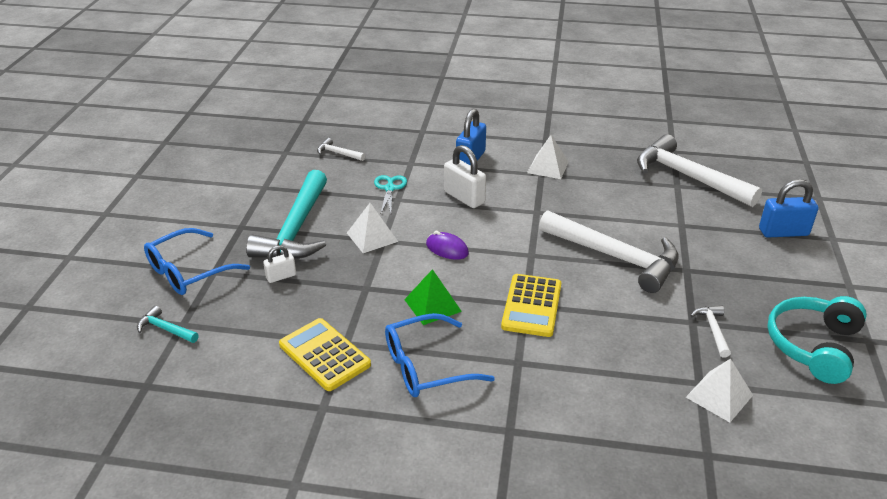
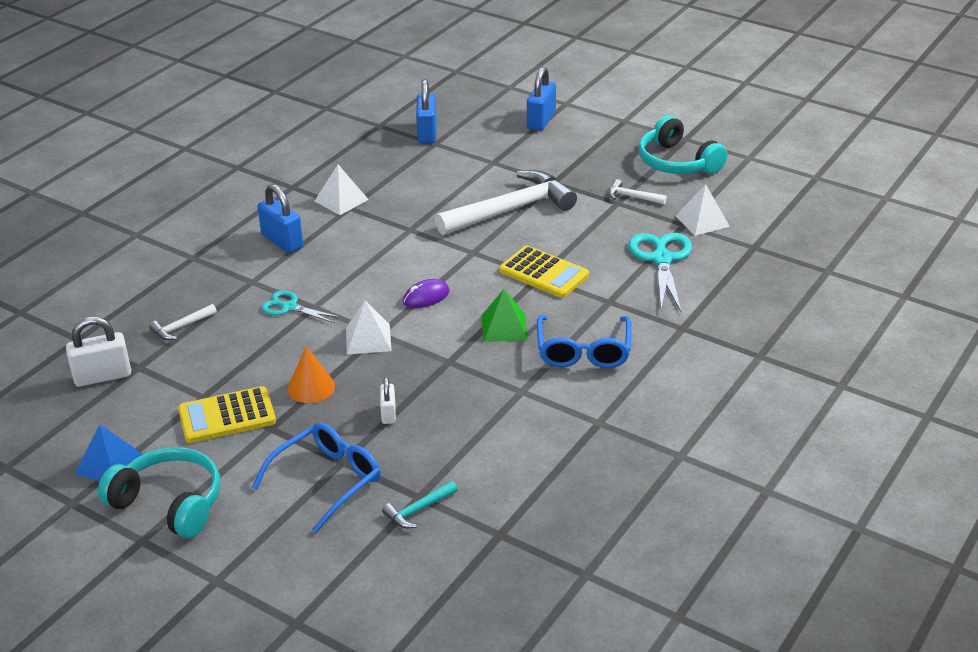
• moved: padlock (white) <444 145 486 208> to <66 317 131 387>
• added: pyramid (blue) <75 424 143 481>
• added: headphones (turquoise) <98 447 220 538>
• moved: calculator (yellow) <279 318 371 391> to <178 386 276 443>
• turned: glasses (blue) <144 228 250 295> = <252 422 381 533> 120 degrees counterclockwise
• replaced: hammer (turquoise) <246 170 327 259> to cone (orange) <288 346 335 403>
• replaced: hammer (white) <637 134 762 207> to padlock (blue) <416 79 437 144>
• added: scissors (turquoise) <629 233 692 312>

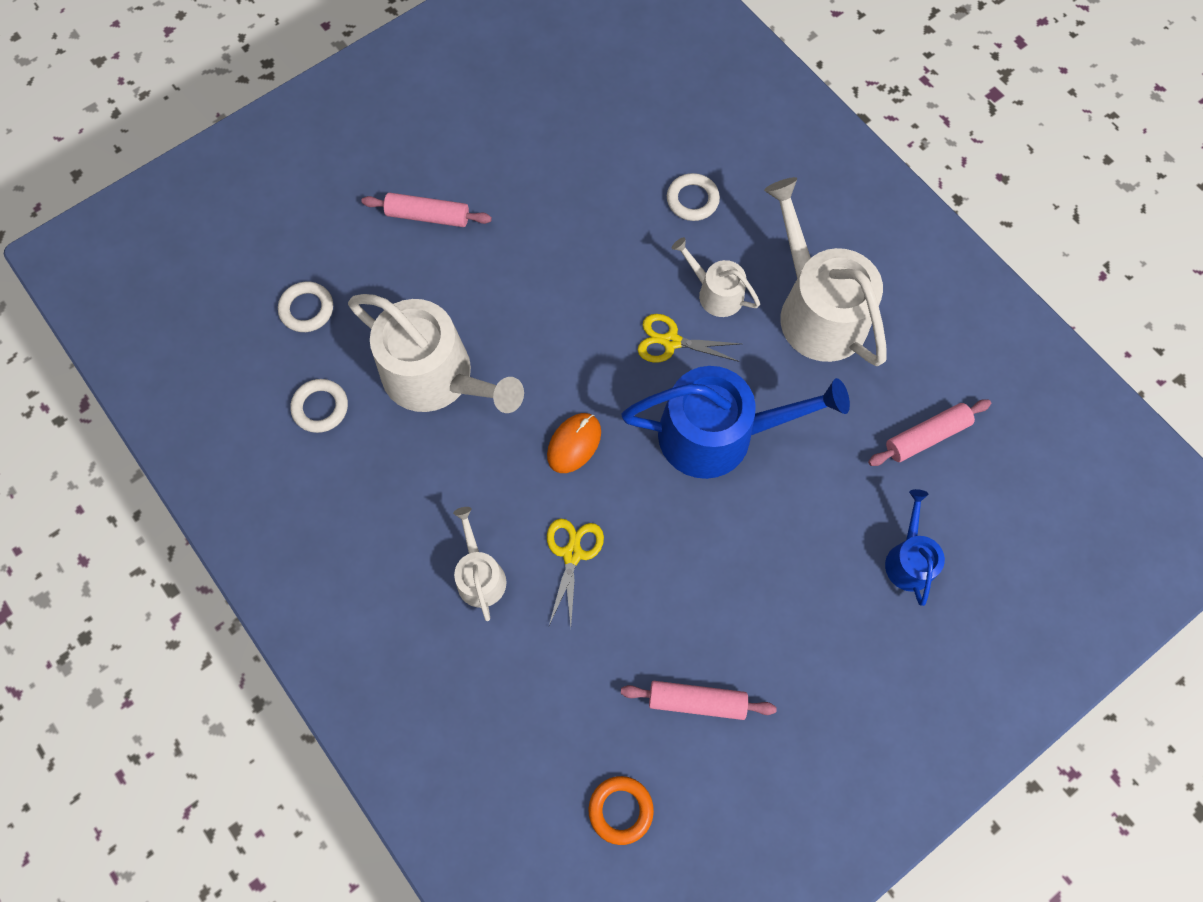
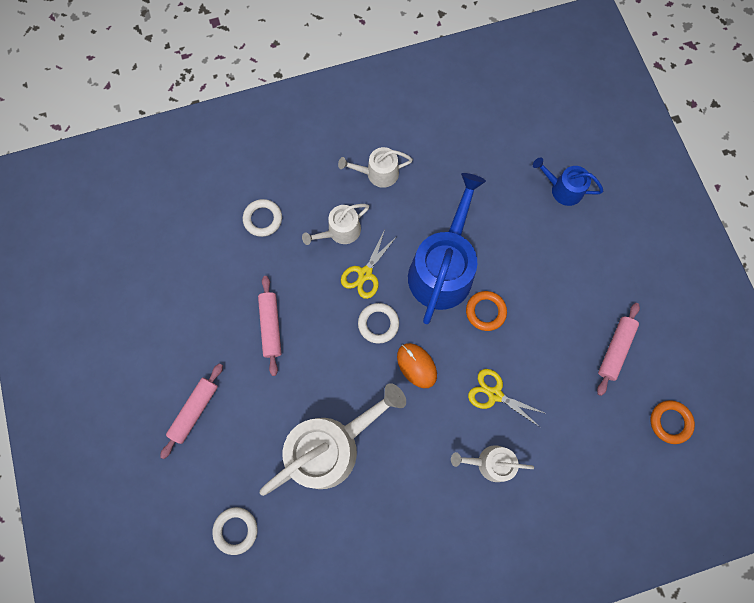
• moved: rolling pin (pink) <868 399 991 466> to <258 276 281 376>
• resized: watering can (white) <764 177 887 366> = <338 147 413 188> x0.51
• moved: ring (white) <290 379 348 433> to <358 303 399 344>
• added: ring (orange) <466 291 507 331>

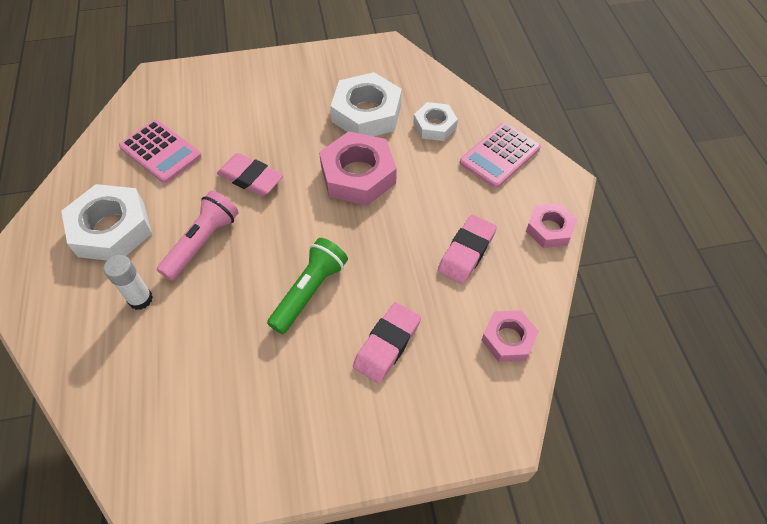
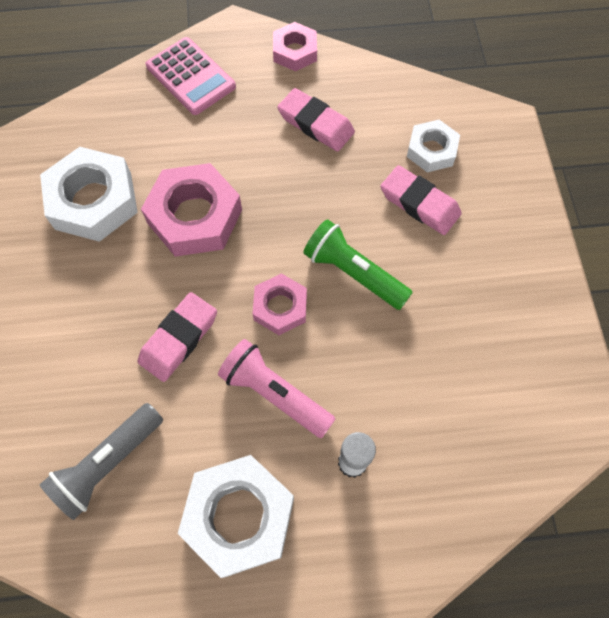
• replaced: calculator (pink) <119 120 202 183> to flashlight (grey) <40 403 163 520>
• moved: nut (pink) <481 310 539 362> to <253 273 307 335>
• moved: nut (white) <413 102 458 141> to <407 120 460 172>

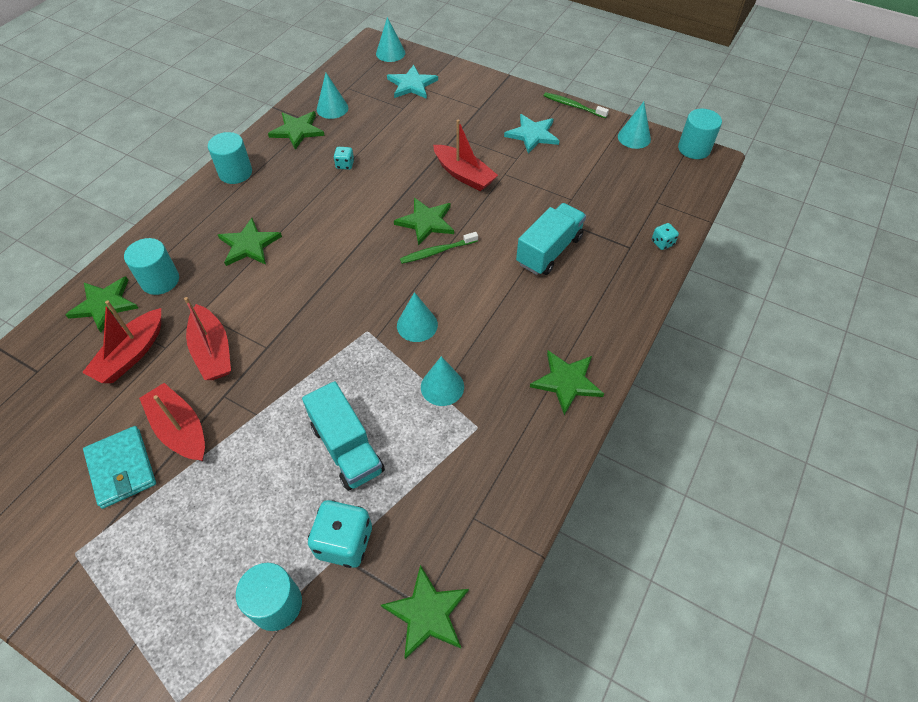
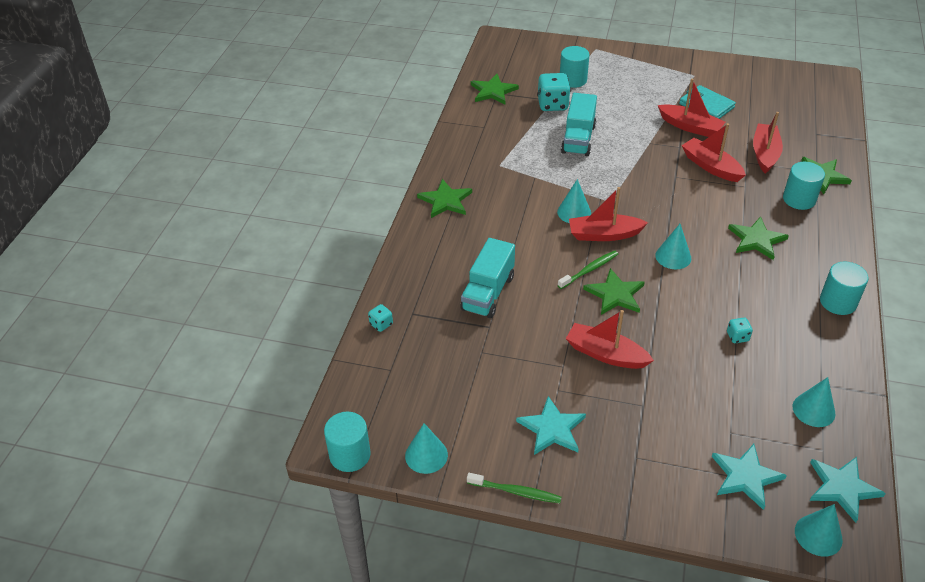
• turned: truck (turquoise) <302 381 385 491> = <561 93 597 156> 120 degrees counterclockwise
• added: boat (red) <569 187 648 241>
• moved: cone (turquoise) <421 356 464 406> to <655 224 691 269>
• added: star (turquoise) <810 457 886 523>
• removed: star (green) <268 111 325 150>

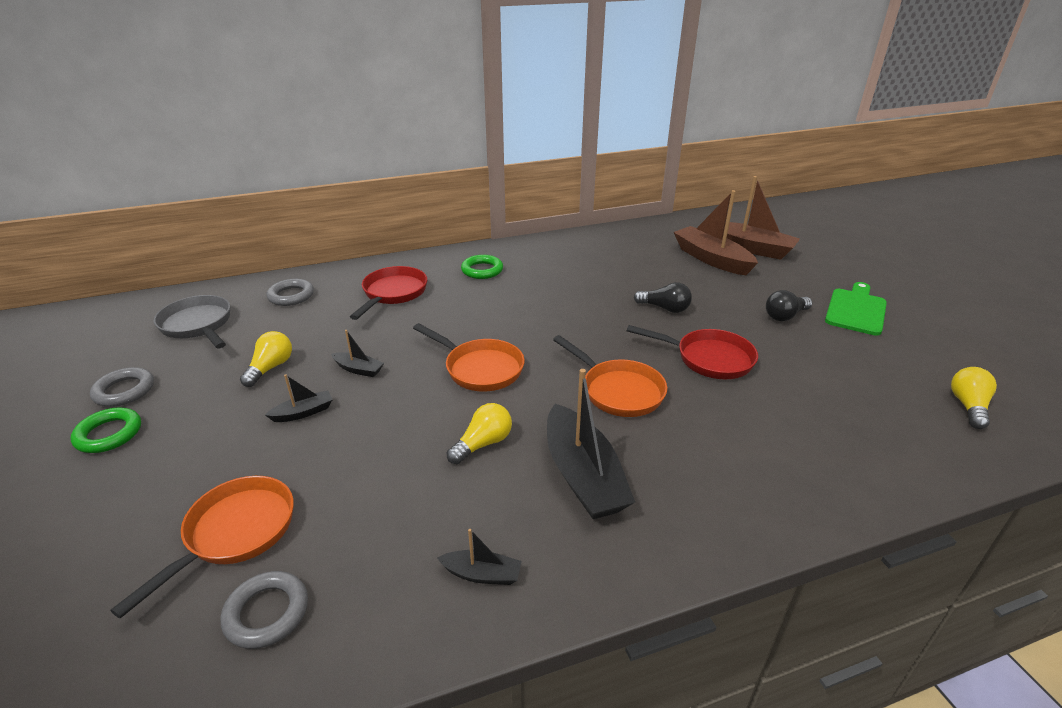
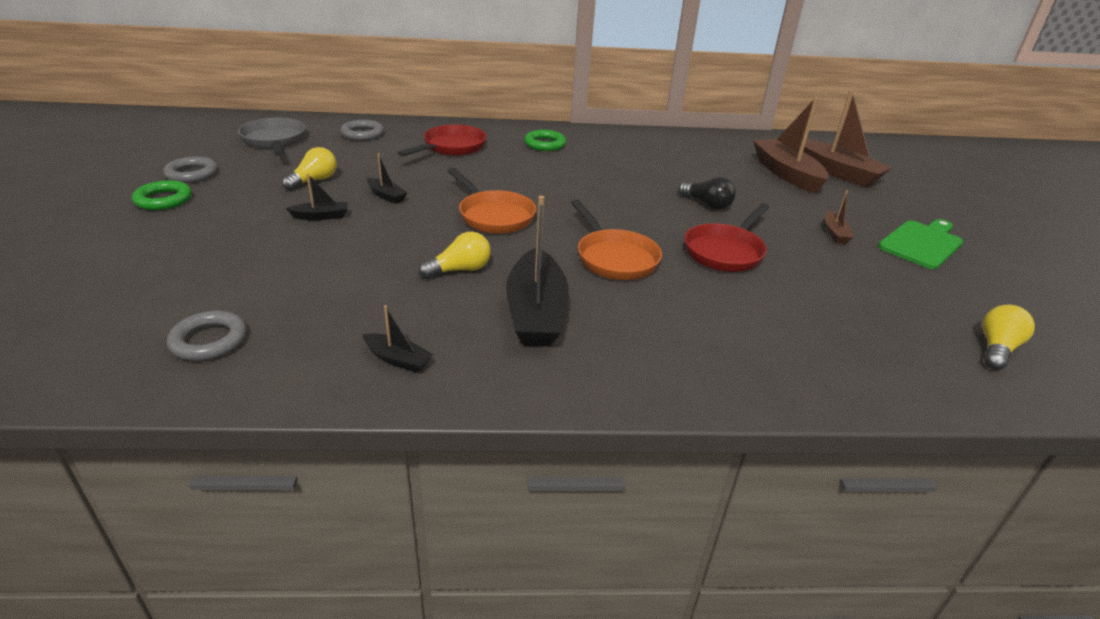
• turned: pan (red) <627 325 758 379> = <684 203 770 272> 90 degrees clockwise
• replaced: light bulb (black) <766 290 812 321> to boat (brown) <825 190 854 244>
• removed: pan (orange) <110 476 294 618>

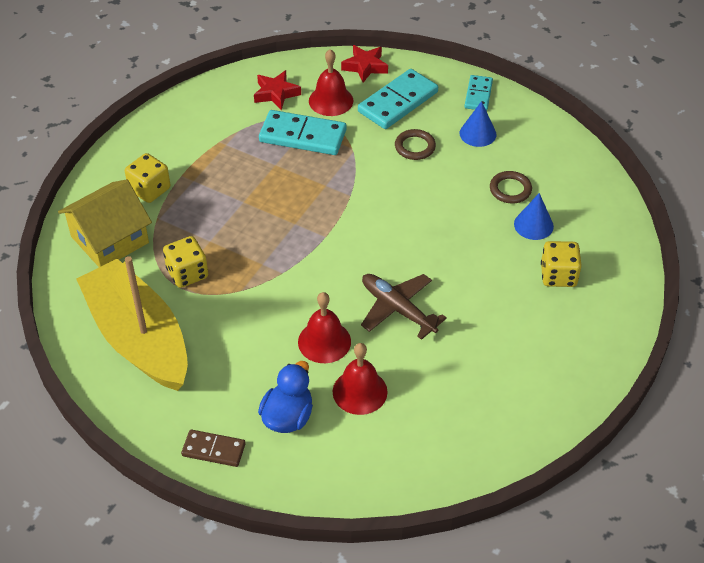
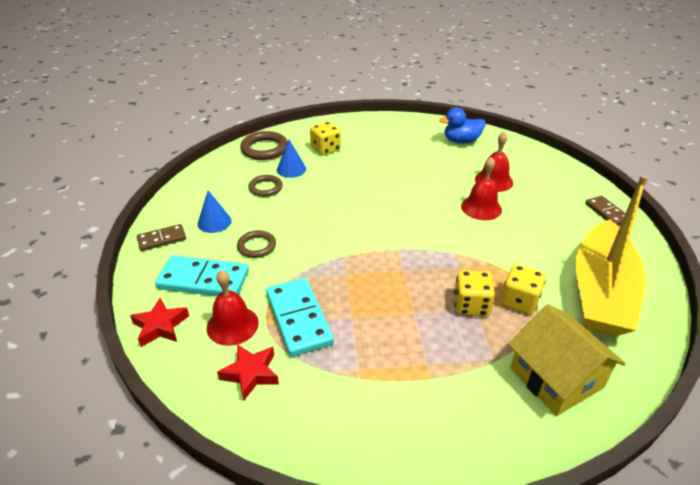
• recoloured: domino (turquoise) <464 75 493 111> to domino (brown) <137 224 186 251>
• added: ring (brown) <240 131 288 160>
• moved: duck (blue) <258 361 313 433> to <439 108 485 144>
• moved: dice (yellow) <125 153 171 203> to <454 270 495 316>
• turned: house (yellow) <58 179 152 267> = <508 304 626 416> 45 degrees clockwise
• removed: plane (brown) <361 274 447 340>

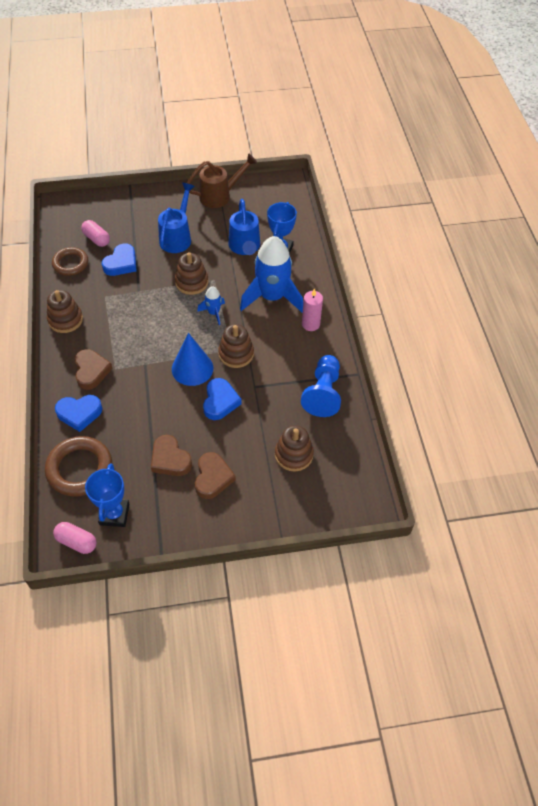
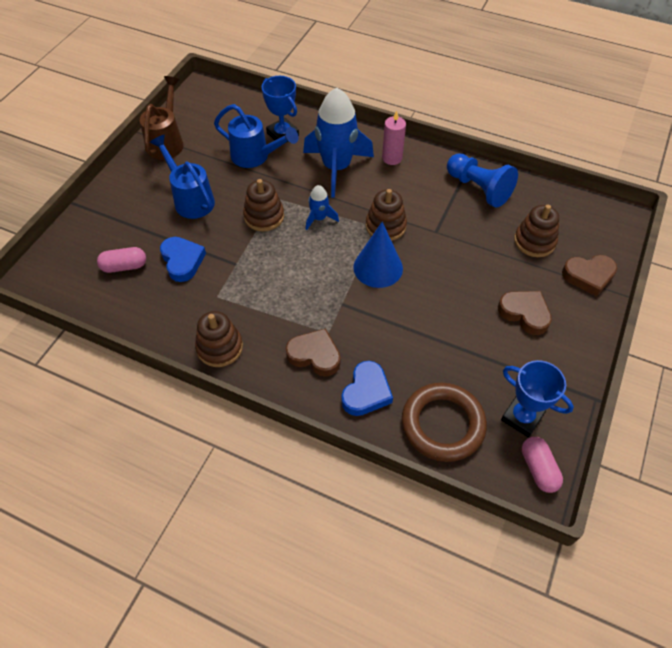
• turned: capsule (pink) <53 522 97 554> = <522 437 563 493> 75 degrees counterclockwise
• moved: heart (brown) <151 435 192 476> to <562 255 617 296>
• removed: ring (brown) <52 247 88 276>
• removed: heart (blue) <203 378 242 420>

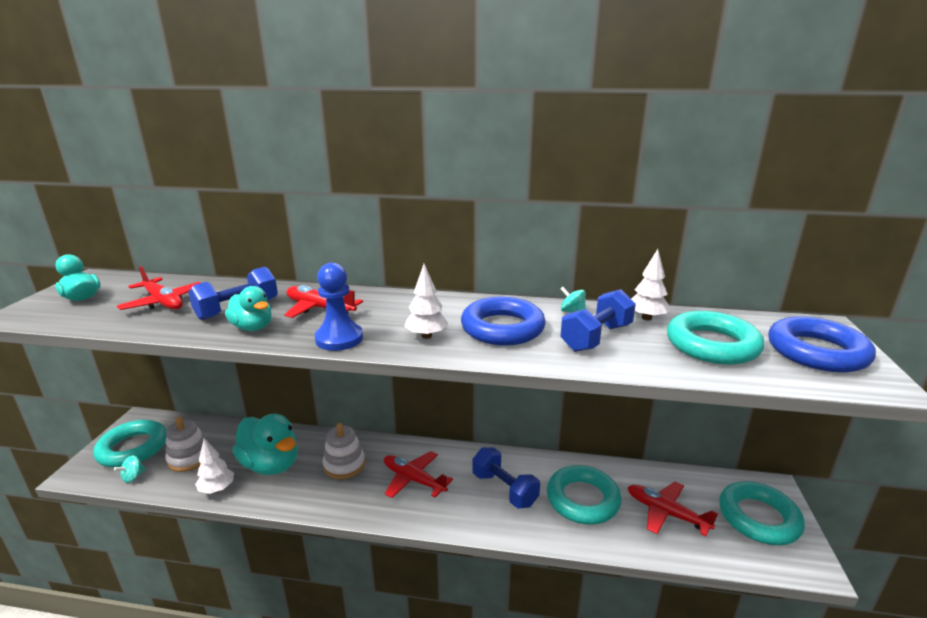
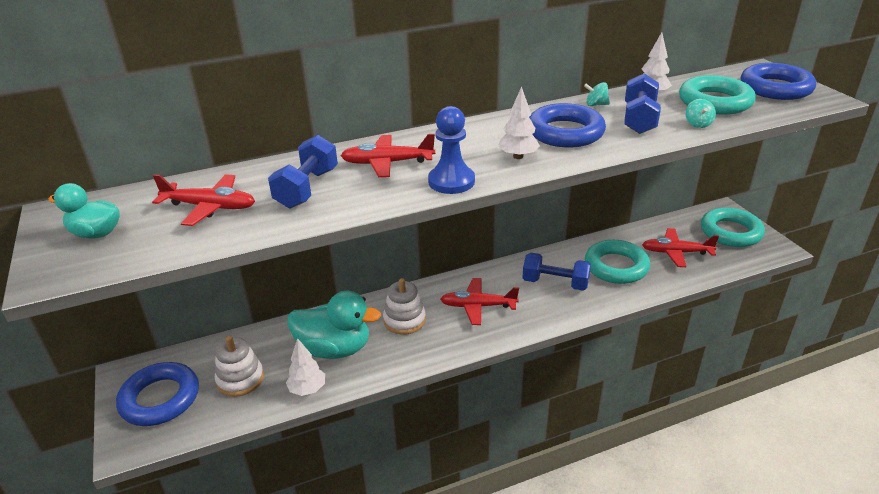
• recoloured: ring (turquoise) <93 420 167 467> to ring (blue) <116 362 199 426>
• moved: spinning top (turquoise) <114 455 146 483> to <685 99 716 128>
• removed: duck (turquoise) <225 286 272 331>

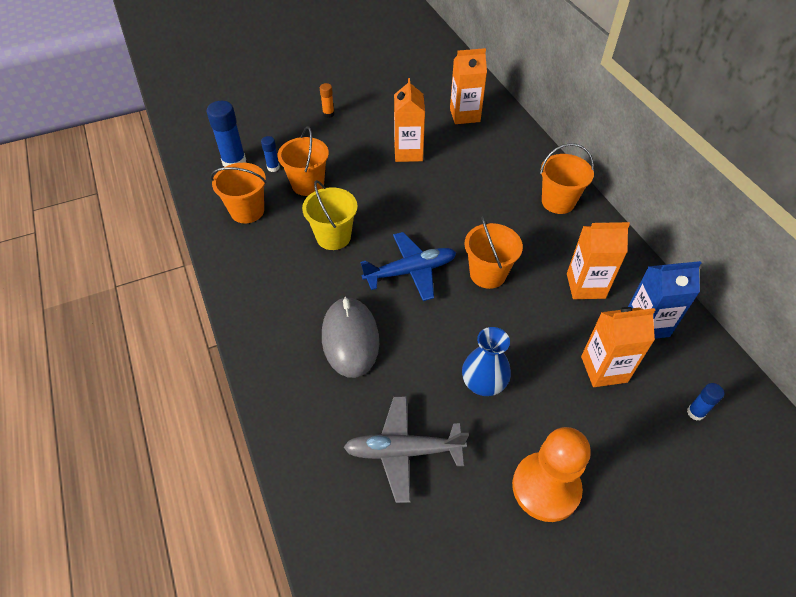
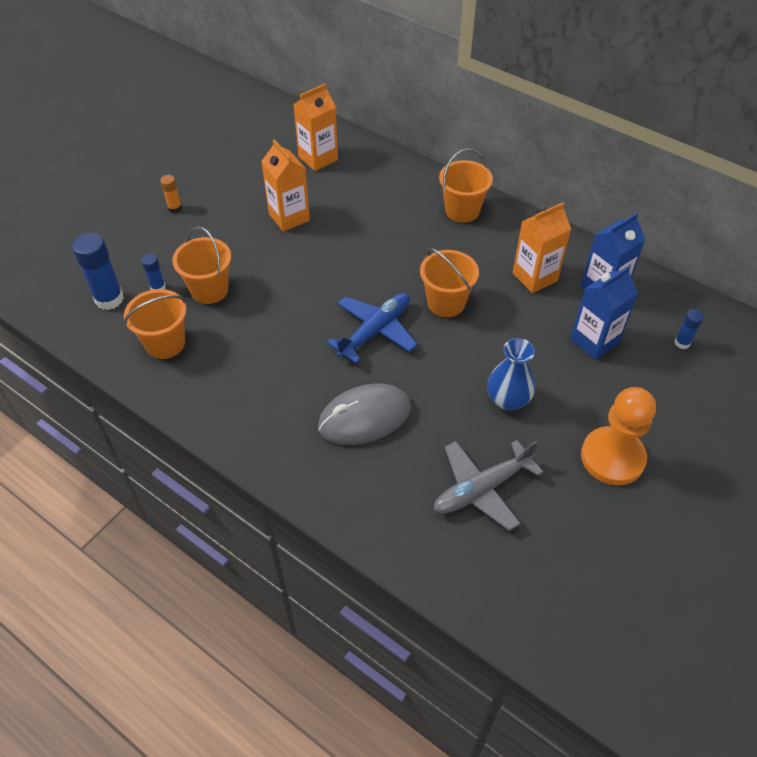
• turned: mouse (grey) <322 297 379 378> = <318 383 411 445> 75 degrees counterclockwise
• recoloured: carton (orange) <581 307 655 387> to carton (blue) <570 266 638 360>
• removed: bucket (yellow) <302 180 358 250>

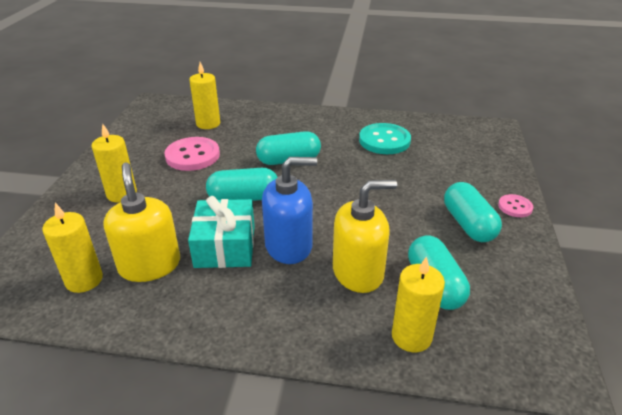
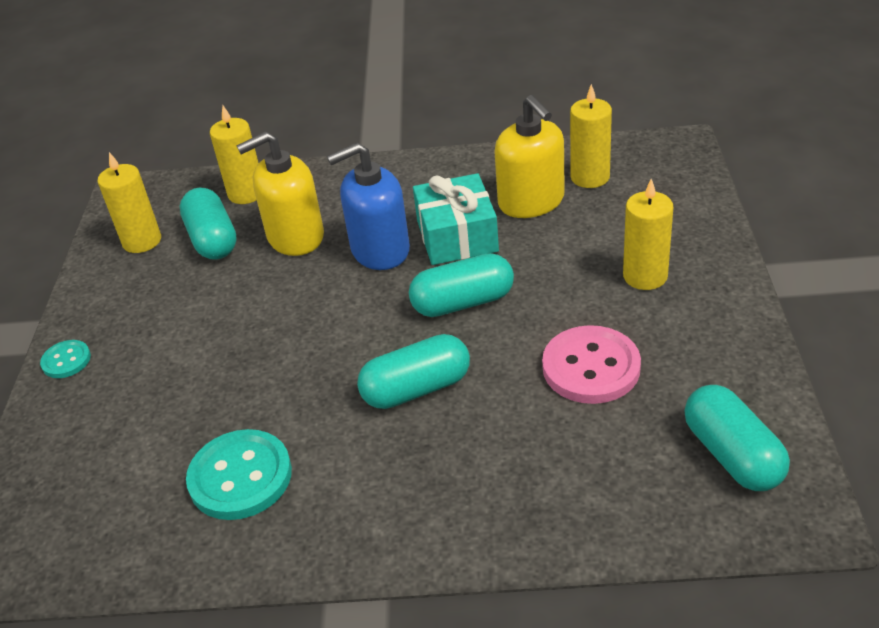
• recoloured: button (pink) <498 194 533 217> to button (turquoise) <40 340 91 378>
• moved: candle (yellow) <189 62 220 129> to <97 152 161 253>
• moved: capsule (turquoise) <444 182 502 242> to <684 385 790 491>

